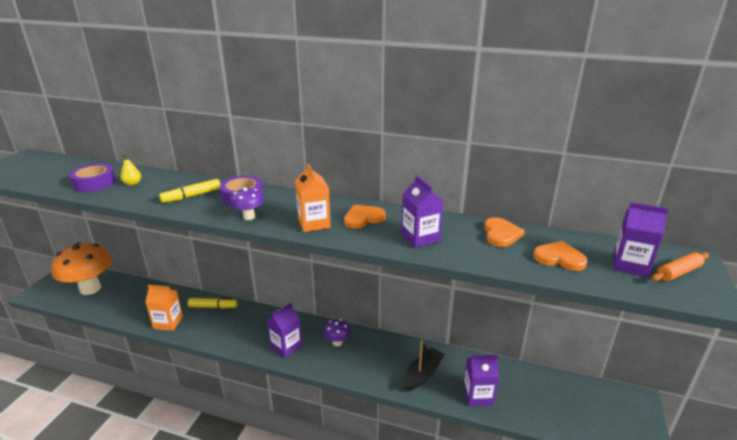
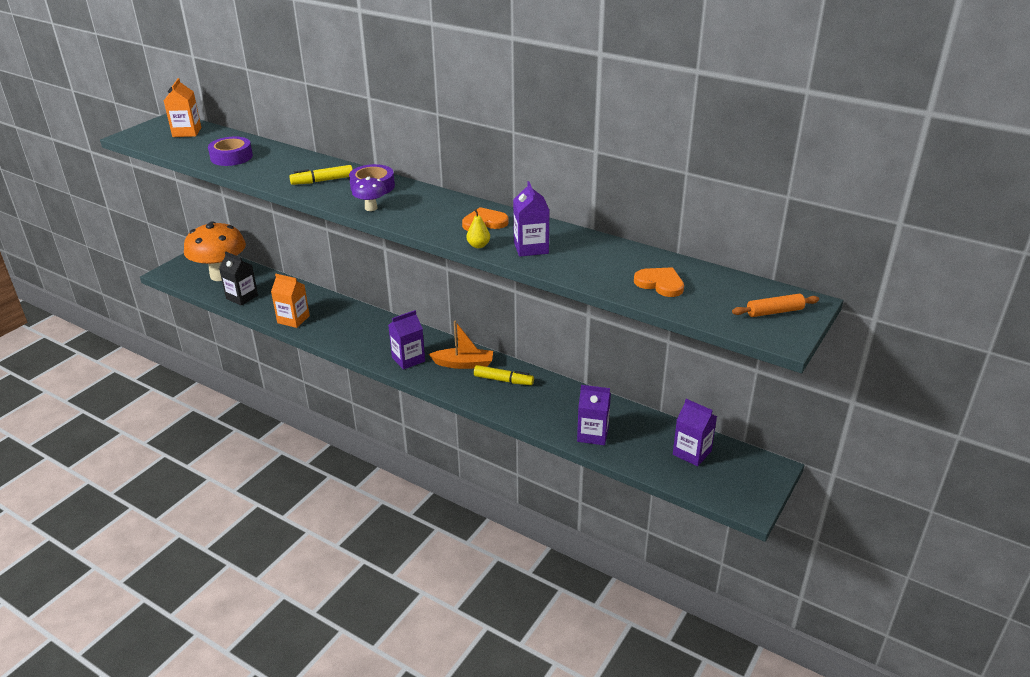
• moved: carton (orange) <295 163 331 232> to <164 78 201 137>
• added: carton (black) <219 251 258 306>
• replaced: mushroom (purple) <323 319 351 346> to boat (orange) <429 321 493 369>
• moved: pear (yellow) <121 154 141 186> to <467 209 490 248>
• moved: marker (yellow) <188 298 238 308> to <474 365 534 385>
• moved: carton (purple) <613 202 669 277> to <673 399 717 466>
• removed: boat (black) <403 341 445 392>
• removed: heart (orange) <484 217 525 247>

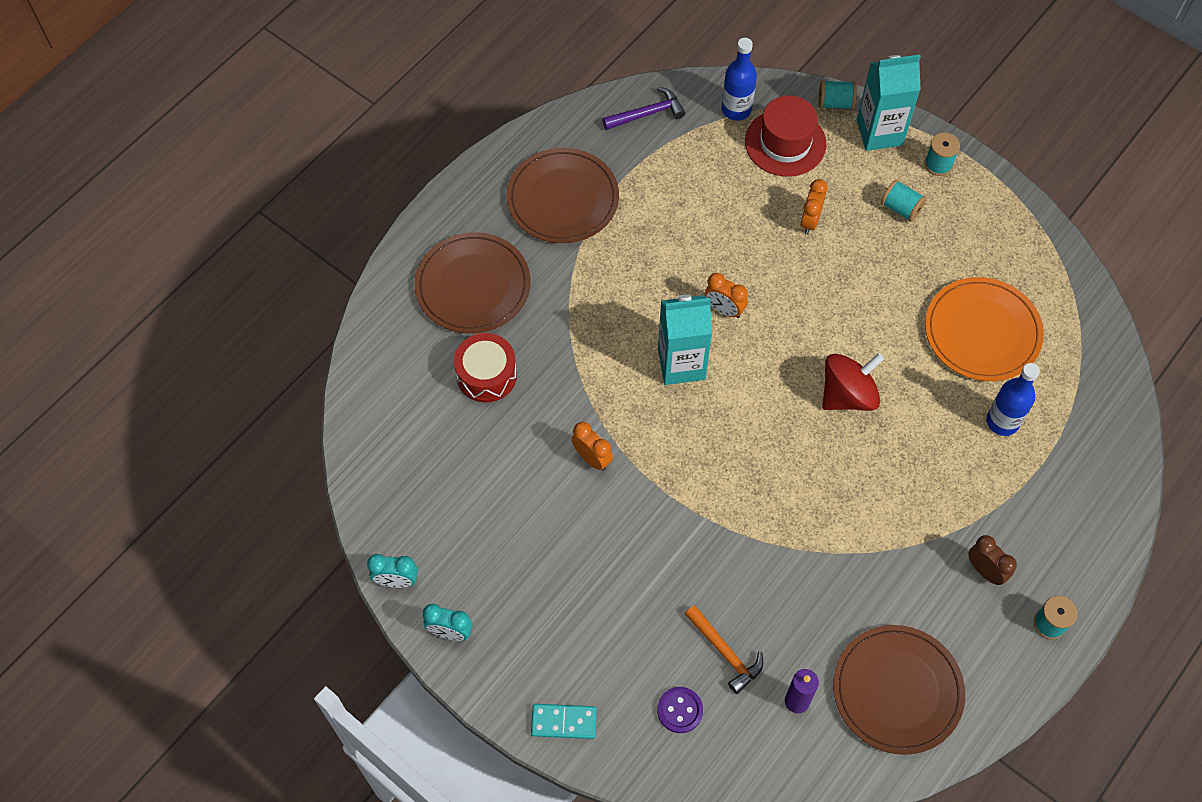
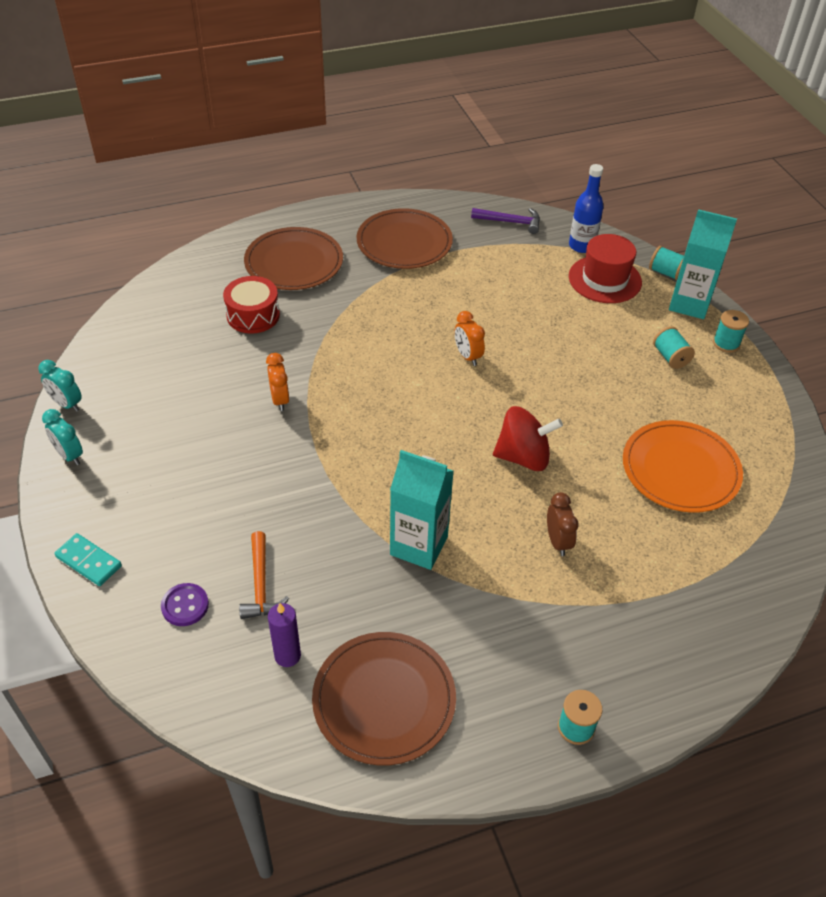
• moved: carton (turquoise) <658 294 712 385> to <390 450 454 570>
• moved: clock (brown) <968 535 1017 585> to <547 492 579 556>
• removed: clock (orange) <800 179 828 234>
• removed: bottle (blue) <986 363 1040 436>

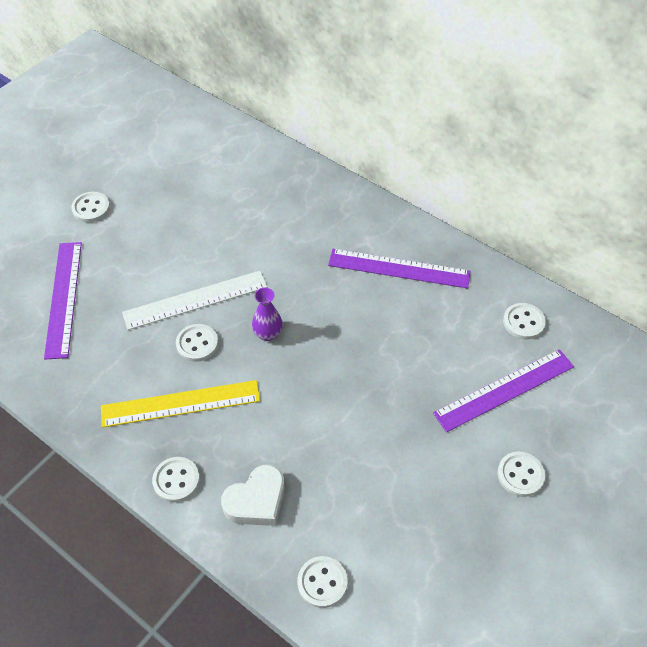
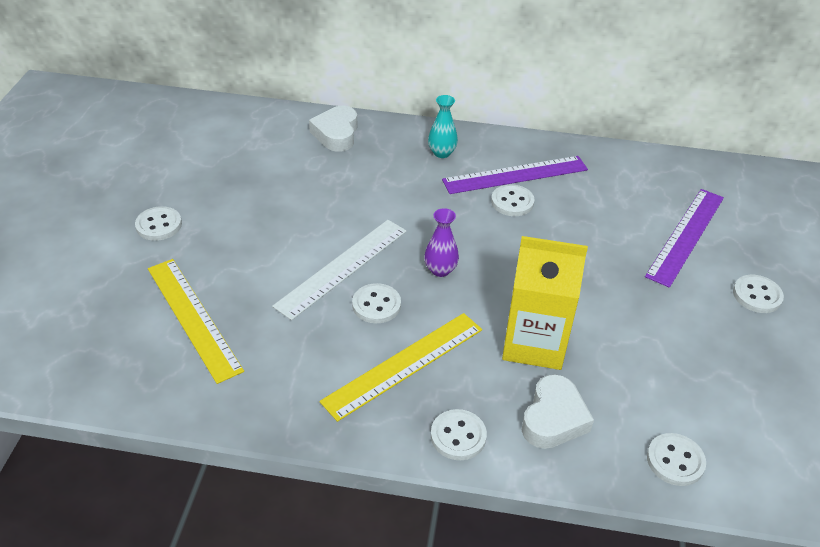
• recoloured: ruler (purple) <44 242 82 360> to ruler (yellow) <148 259 244 384>
• added: heart (white) <309 106 357 152>
• added: vase (turquoise) <428 95 458 158>
• moved: button (white) <503 303 546 339> to <491 184 535 216>
• added: carton (yellow) <502 236 588 370>

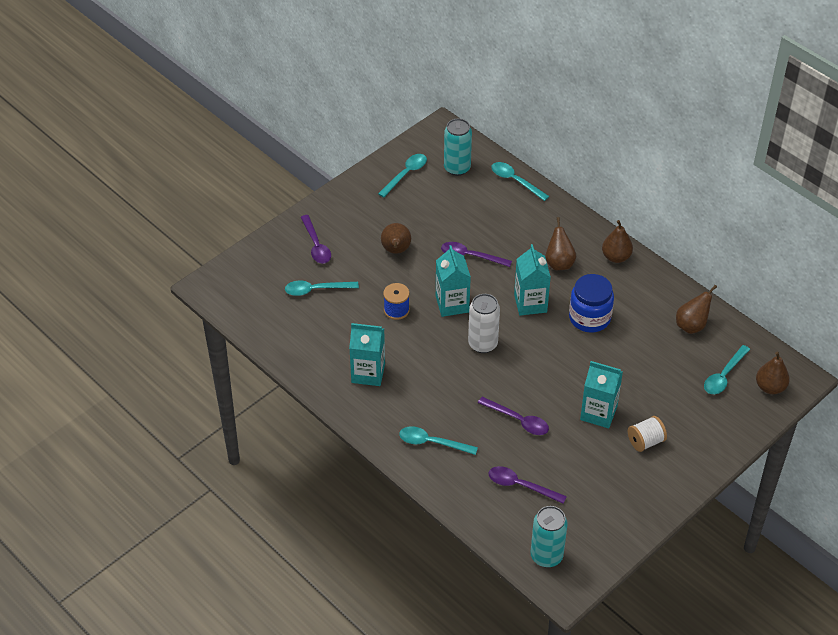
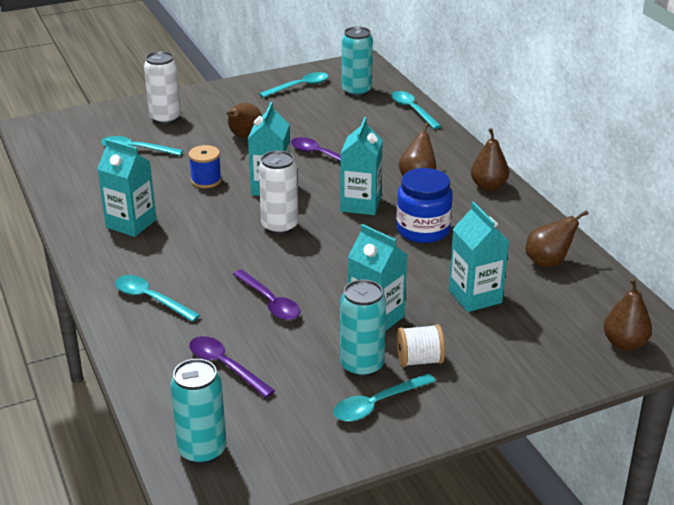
• replaced: spoon (purple) <301 215 331 264> to can (white) <144 51 181 124>
• moved: spoon (turquoise) <704 345 750 394> to <333 373 436 422>
• added: can (turquoise) <340 279 386 377>
• added: carton (turquoise) <449 202 509 312>

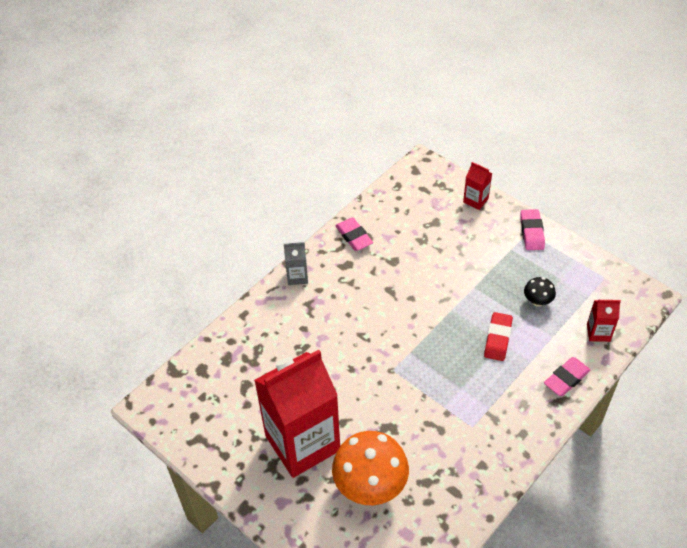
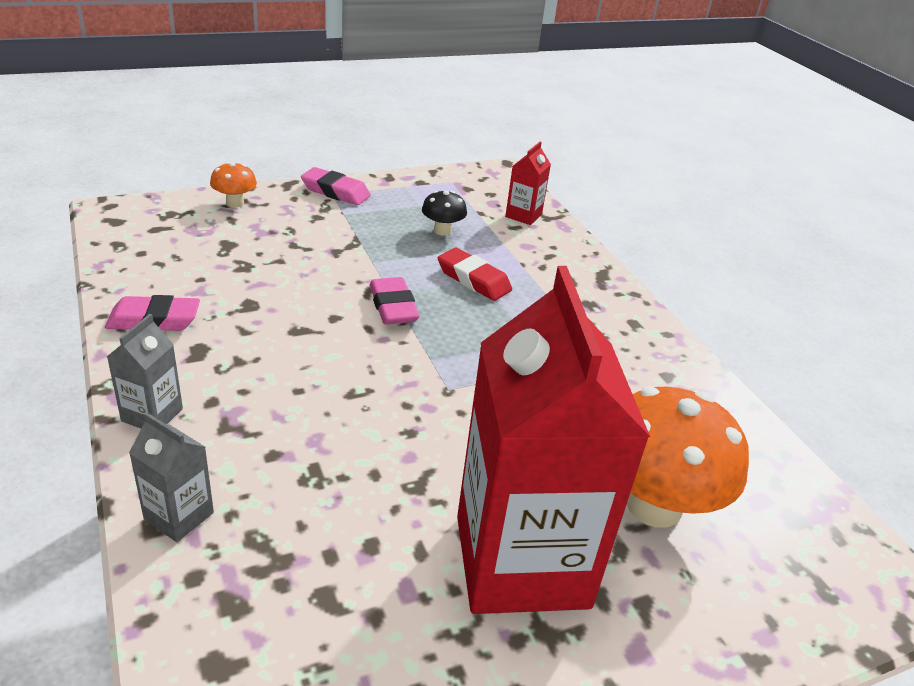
• added: carton (grey) <129 412 214 542>
• replaced: carton (red) <463 162 492 210> to mushroom (orange) <210 162 257 208>
• moved: eraser (pink) <544 357 590 396> to <369 277 419 325>

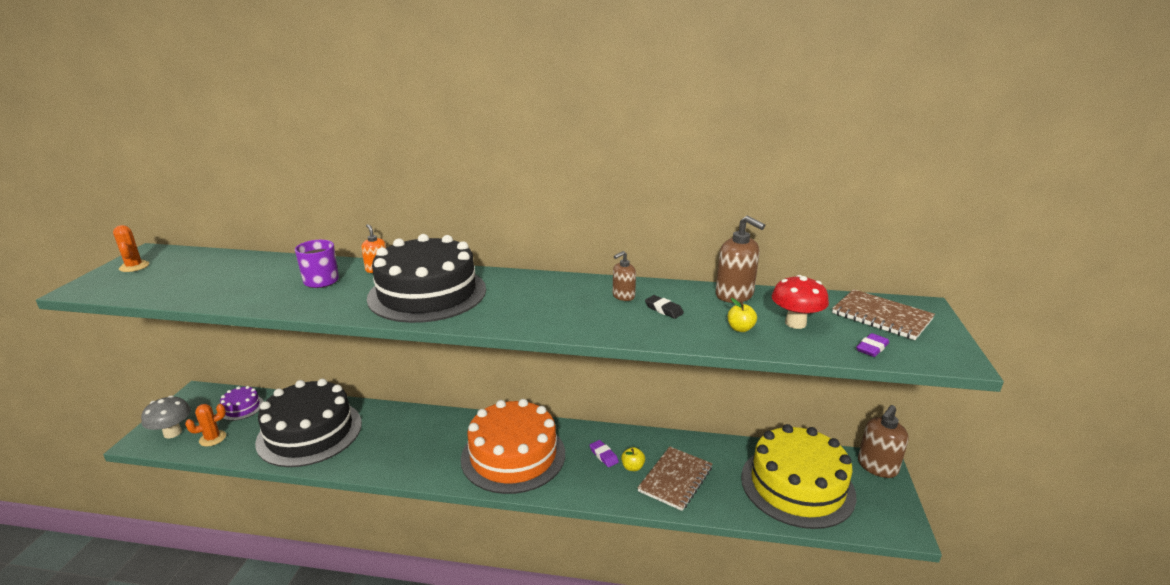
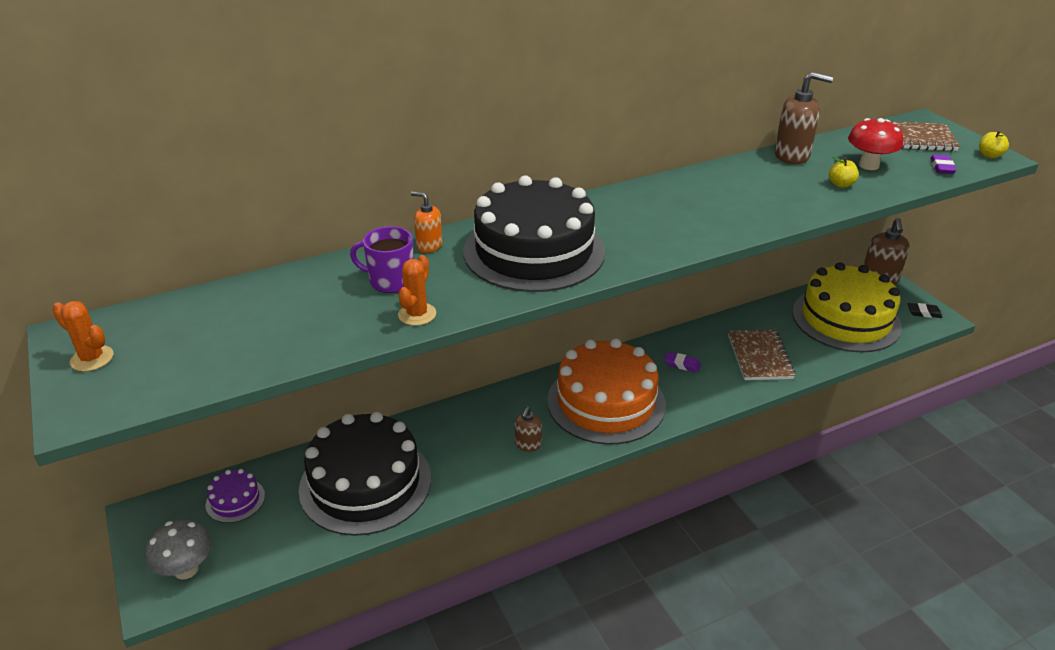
• moved: cactus (orange) <185 404 226 446> to <398 255 436 326>
• moved: soap dispenser (brown) <613 251 636 301> to <515 407 542 452>
• moved: eraser (black) <645 295 684 319> to <908 303 943 318>
• moved: apple (yellow) <621 447 645 471> to <979 130 1009 158>

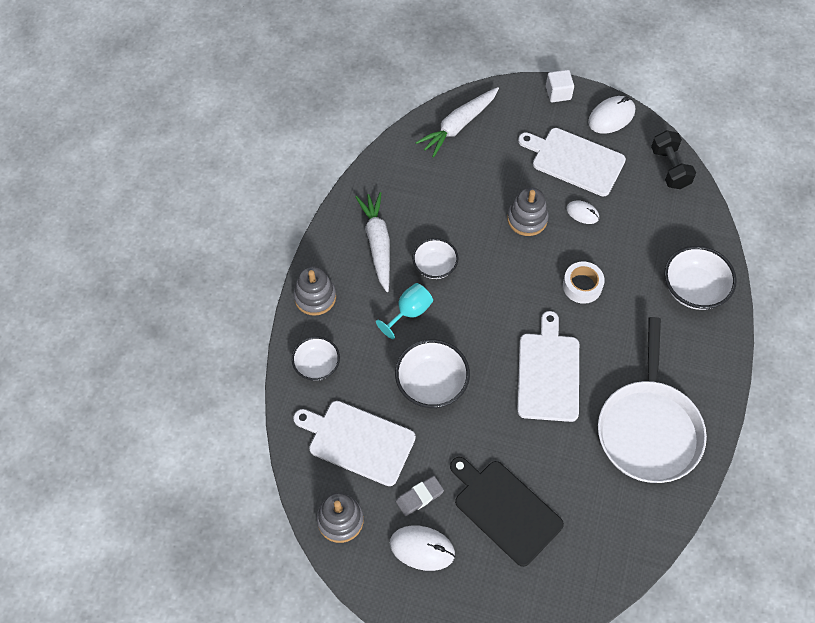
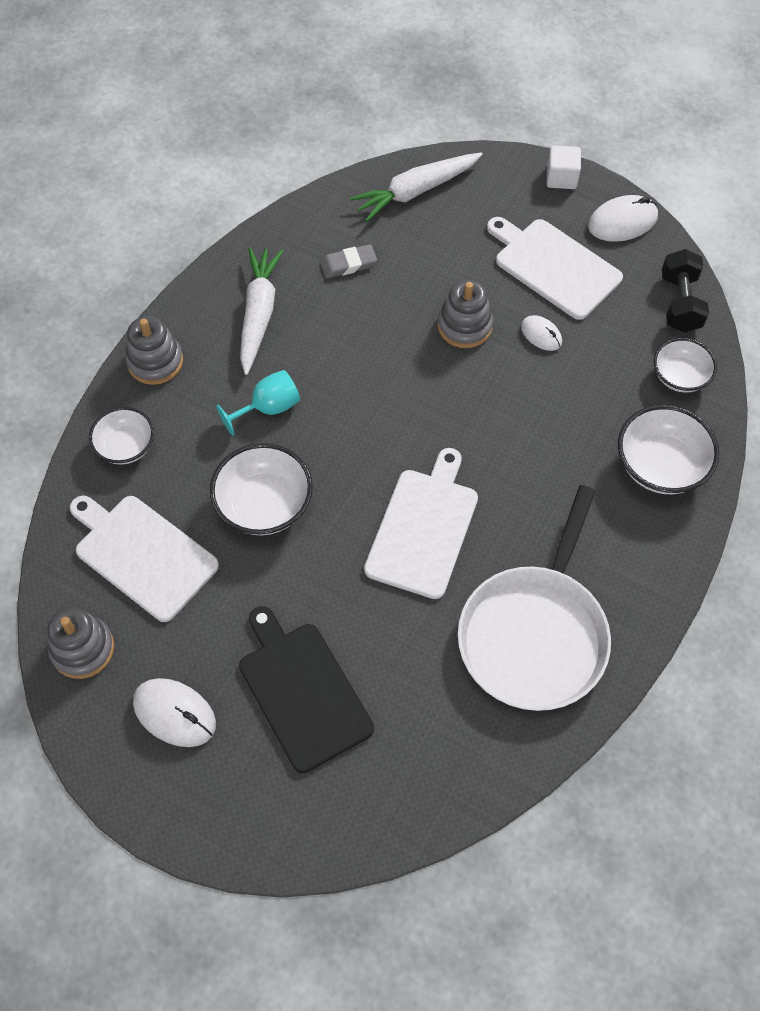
• moved: eraser (grey) <396 476 444 516> to <320 244 377 278>
• moved: bowl (white) <412 238 458 279> to <654 338 717 393>
• removed: tape (white) <563 262 605 304>

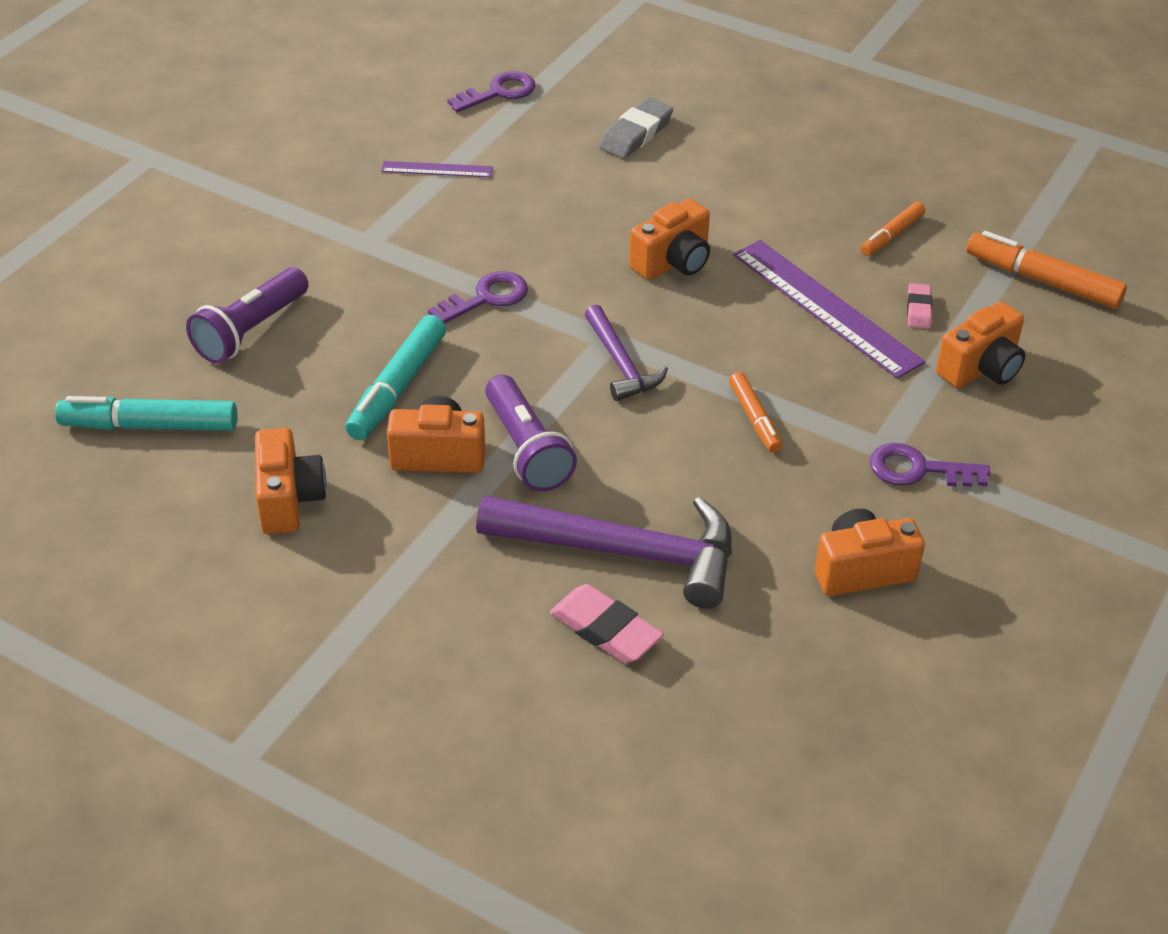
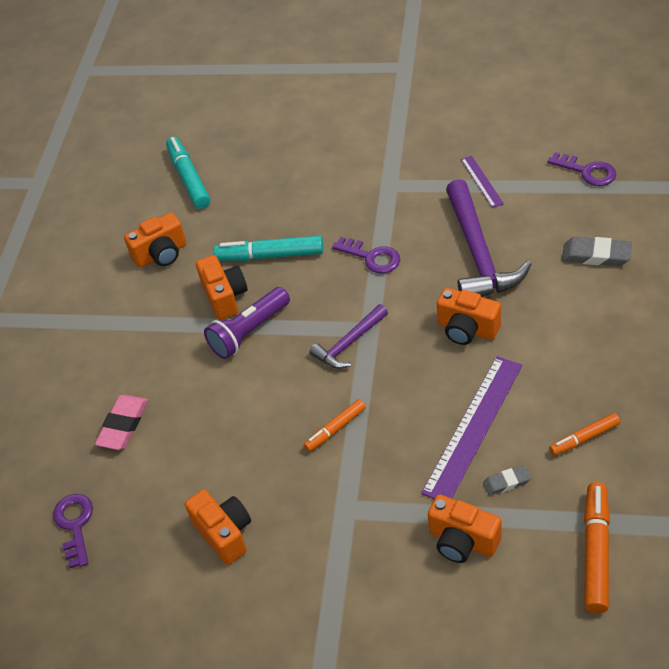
• moved: key (purple) <870 443 990 487> to <53 494 93 568>
• moved: hammer (purple) <476 495 732 609> to <446 179 532 297>
• recoloured: eraser (pink) <907 283 932 329> to eraser (grey) <483 465 531 496>
• turned: marker (orange) <860 202 925 256> = <549 413 620 456> 45 degrees counterclockwise
• removed: flashlight (purple) <186 267 308 364>

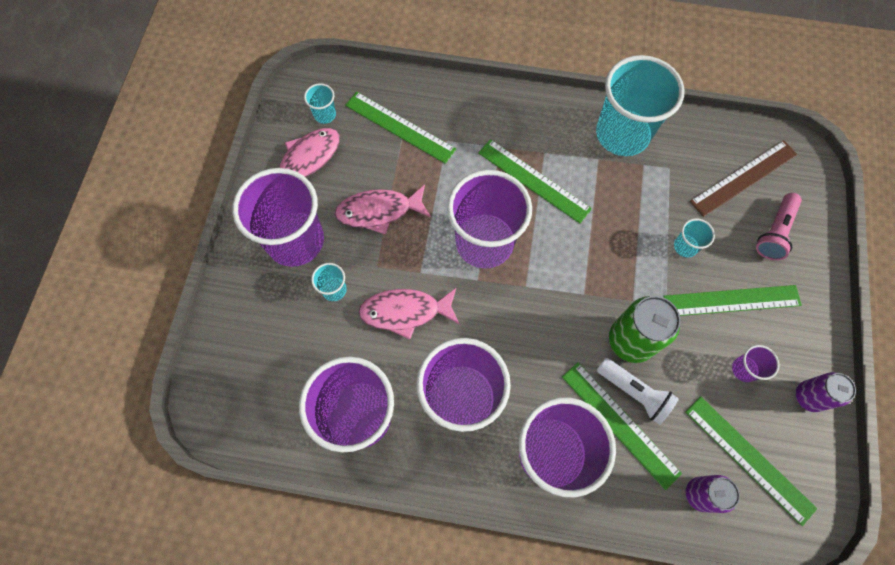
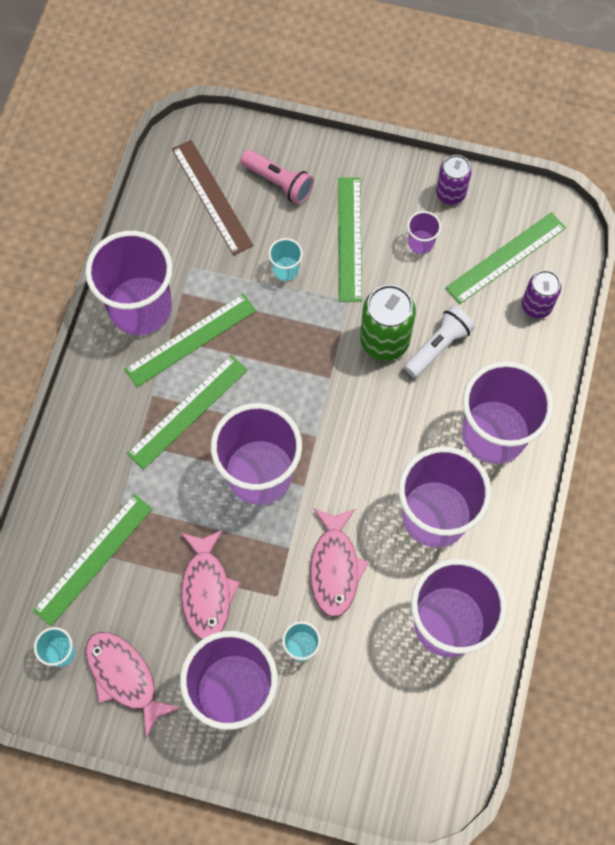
• recoloured: cup (turquoise) <596 55 685 156> to cup (purple) <85 231 173 335>
• moved: ruler (green) <562 362 682 490> to <124 294 256 387>

